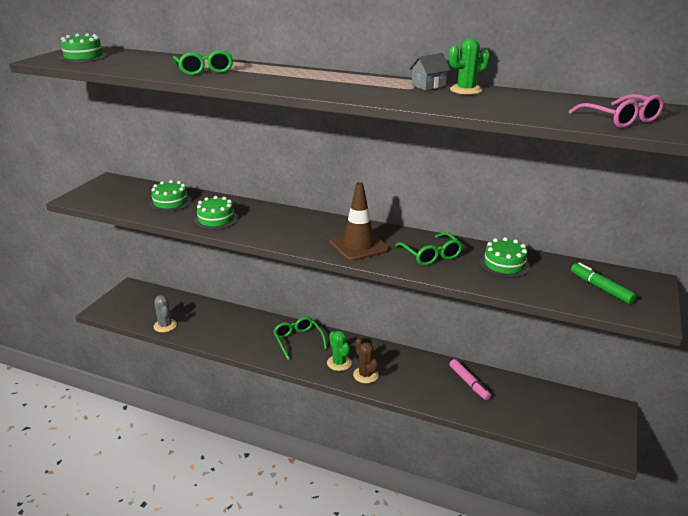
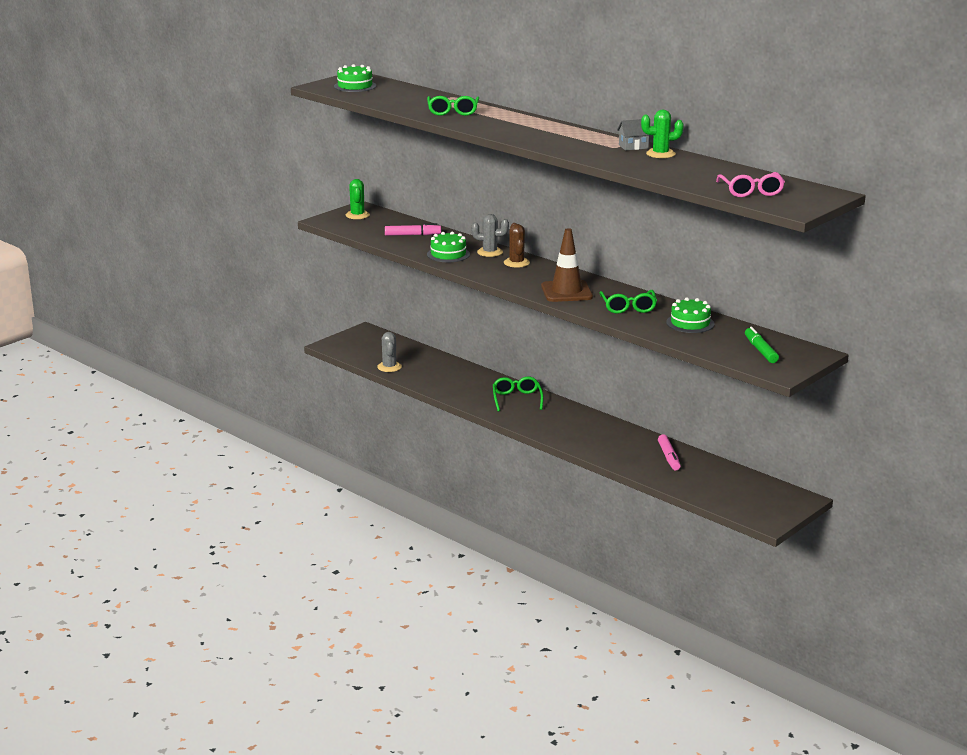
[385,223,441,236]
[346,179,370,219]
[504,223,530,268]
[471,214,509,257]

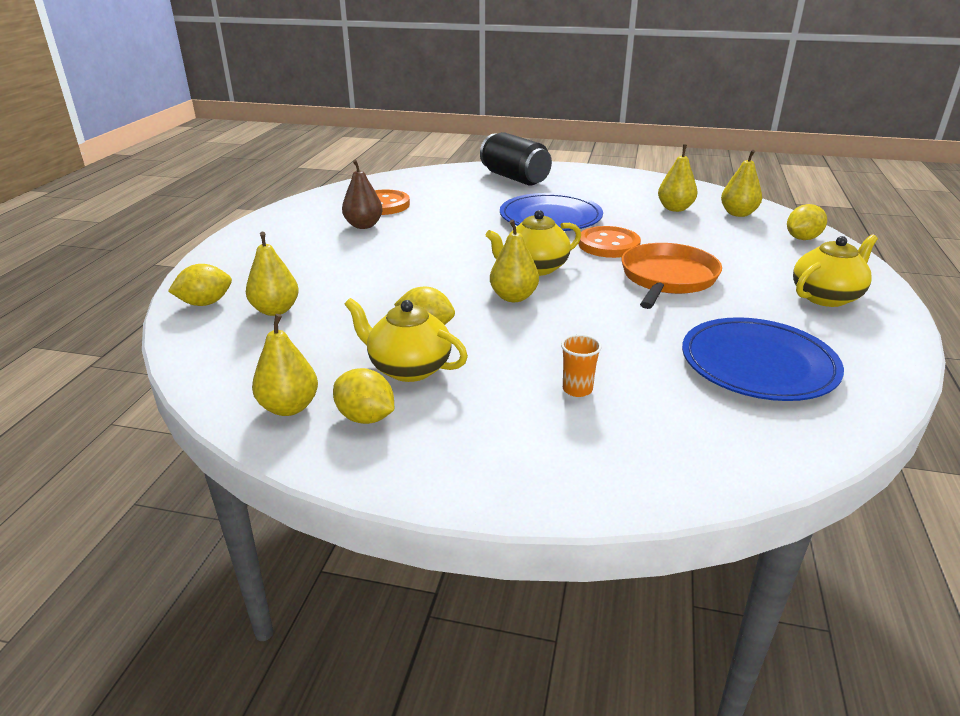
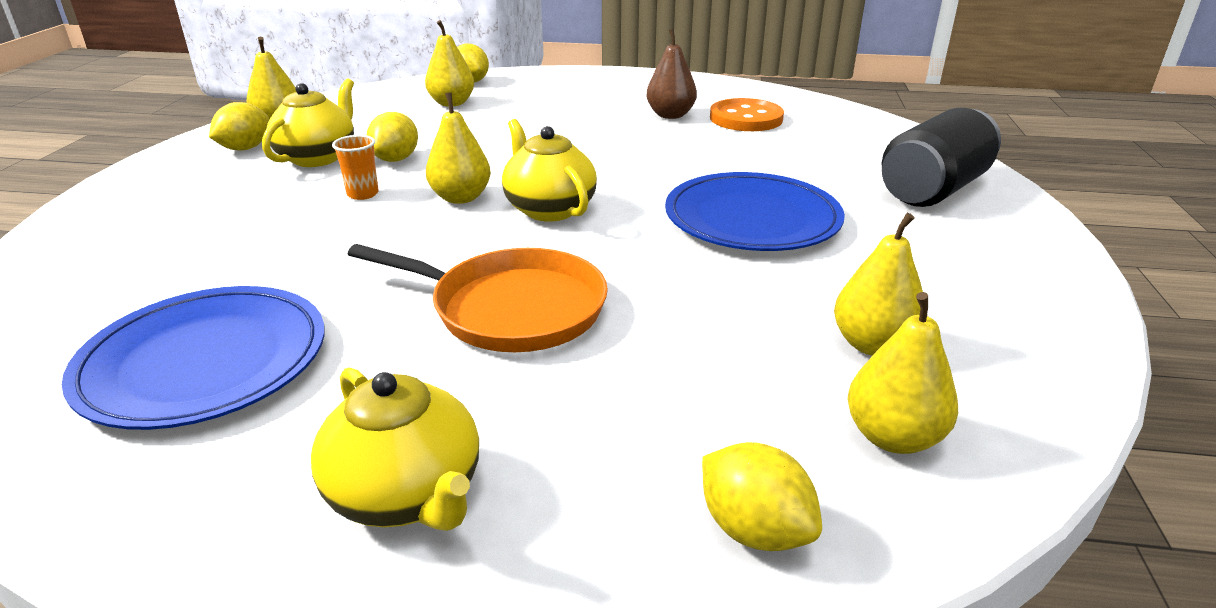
[578,226,641,258] (first image)
[332,135,379,200]

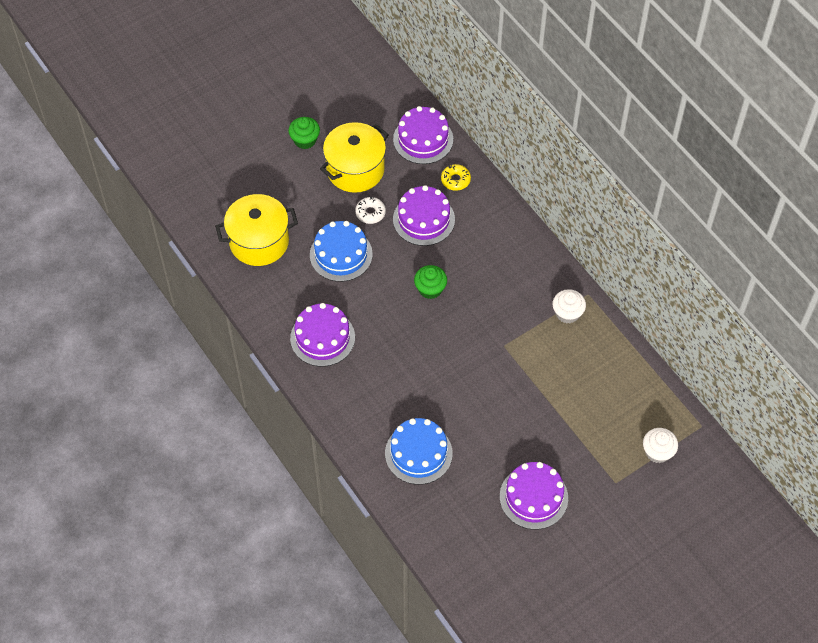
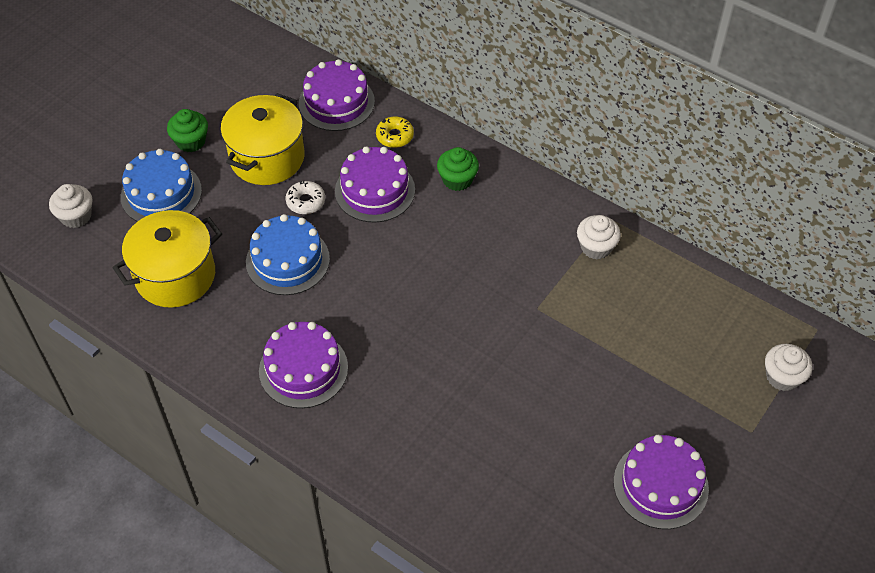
[437,147,479,191]
[121,149,202,222]
[49,184,92,228]

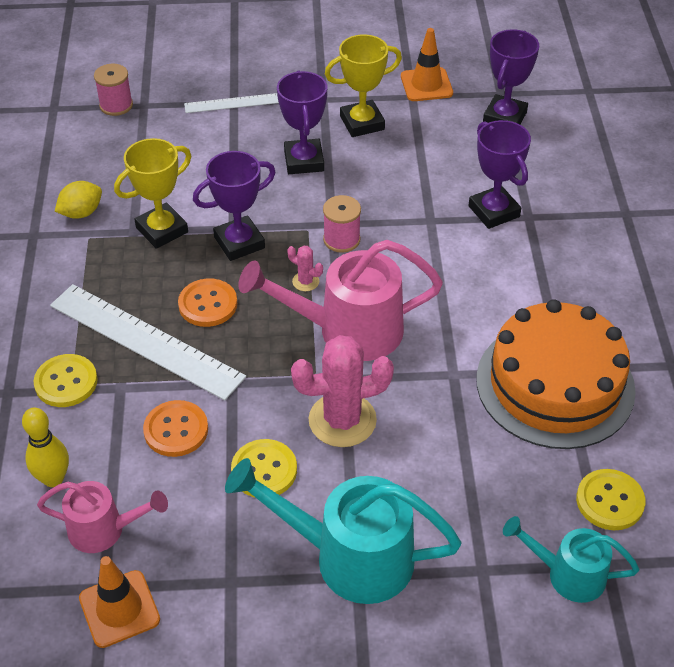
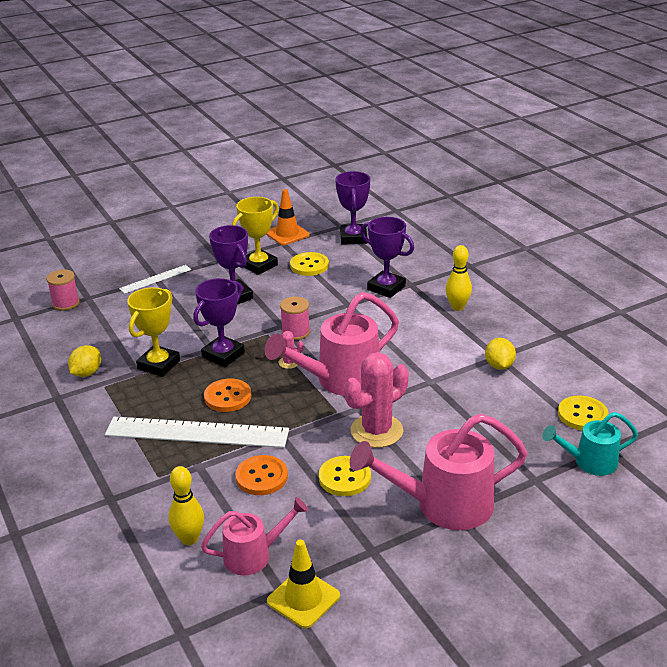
[485,338,516,370]
[290,252,329,276]
[350,413,528,530]
[267,540,340,629]
[446,245,472,311]

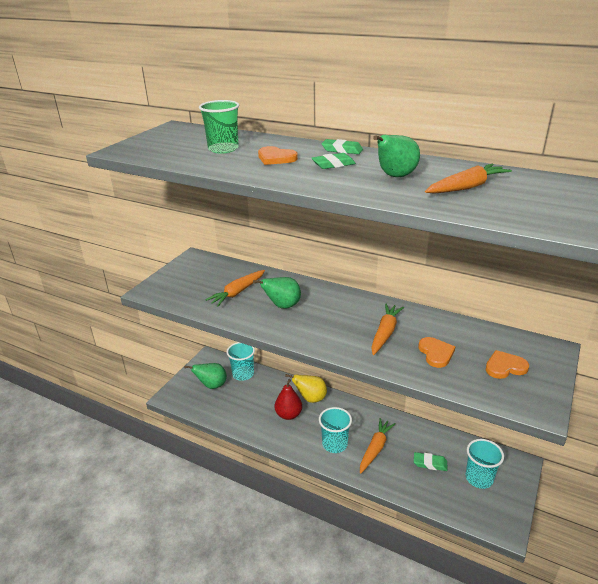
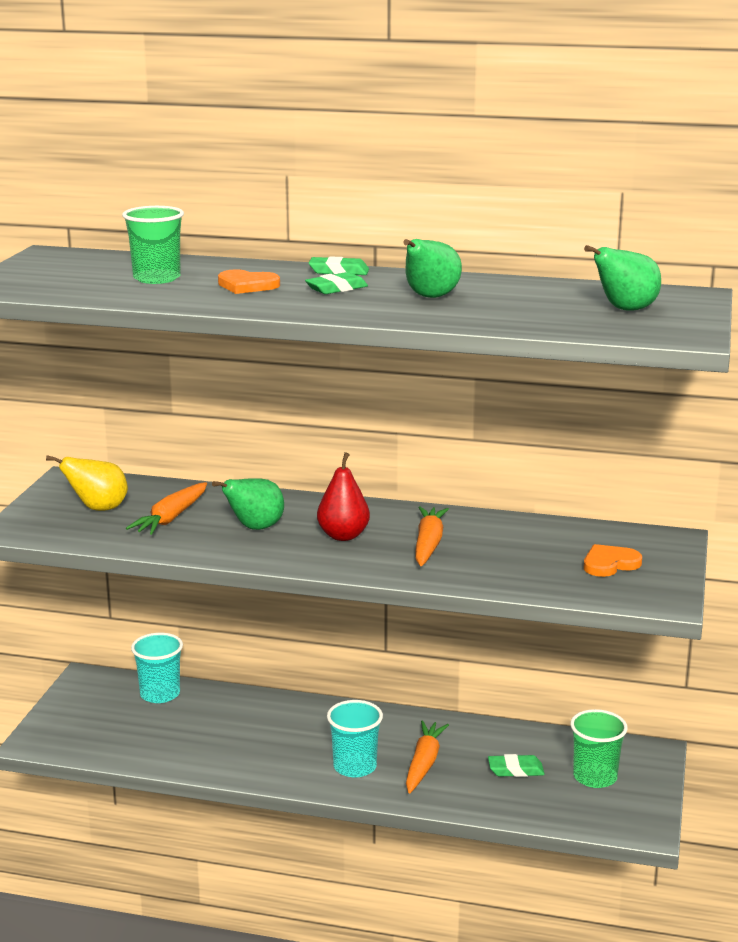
[425,164,512,194] (first image)
[418,337,455,368] (first image)
[584,245,661,311]
[46,455,128,511]
[317,452,370,541]
[570,709,628,788]

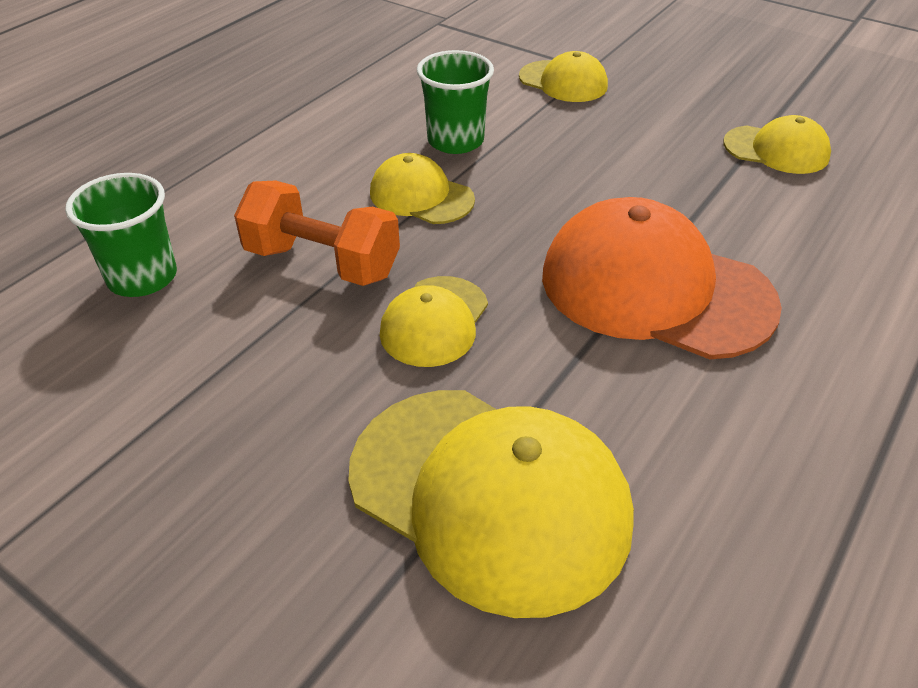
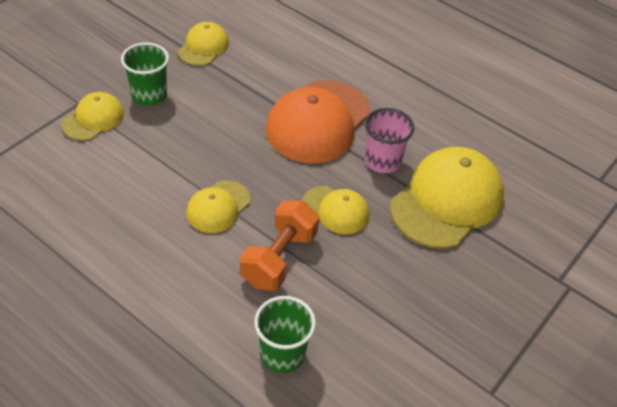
[121,42,169,106]
[365,108,414,173]

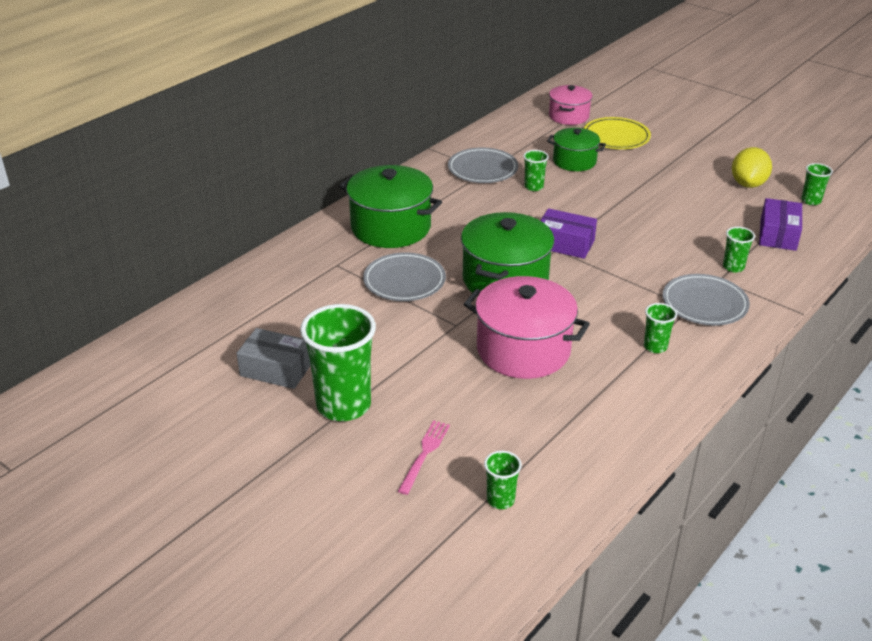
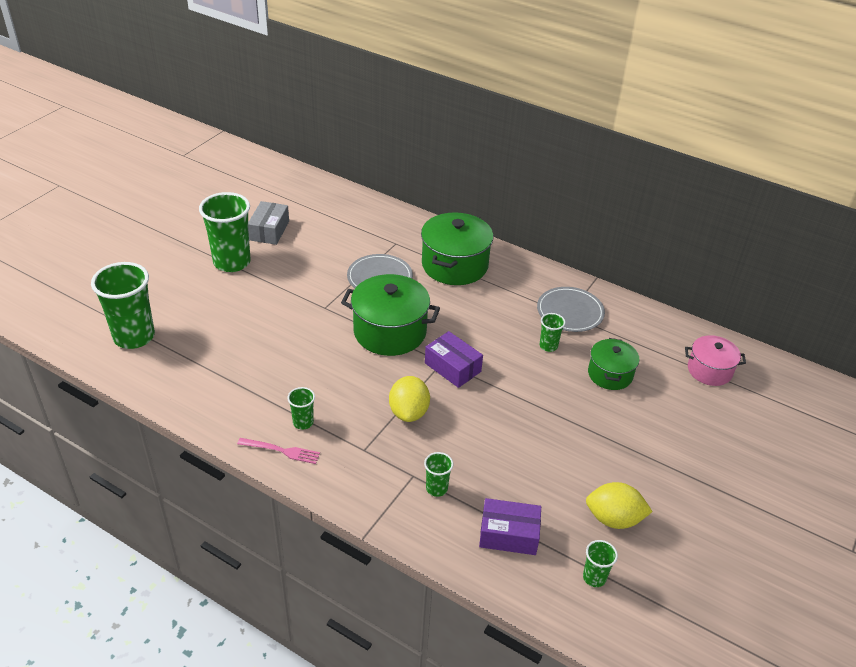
[584,117,651,149] (first image)
[425,331,483,388]
[663,274,750,326] (first image)
[464,276,590,379] (first image)
[237,438,320,464]
[91,262,155,349]
[389,376,430,422]

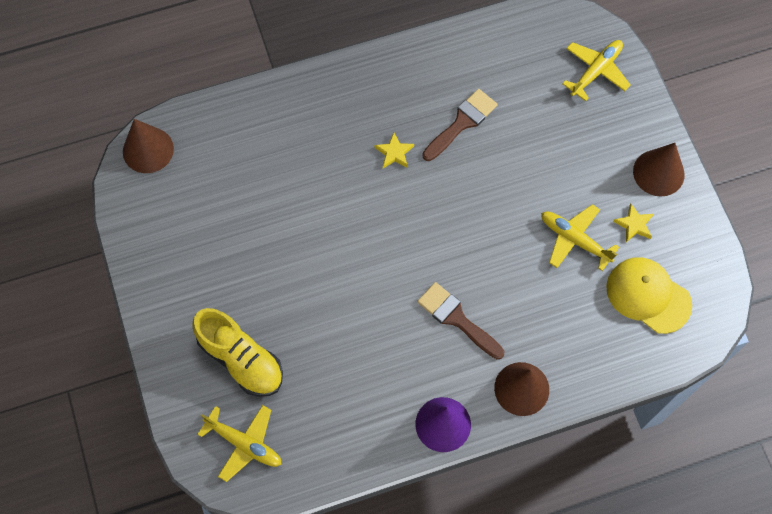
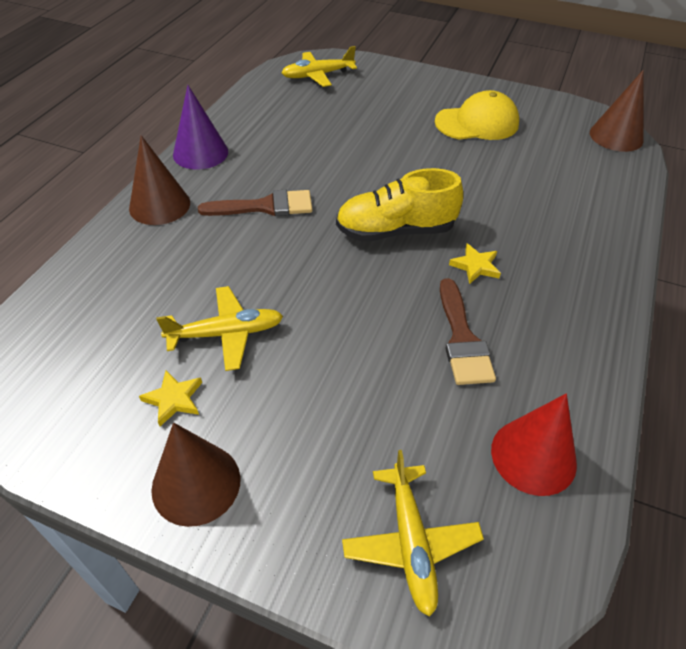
[435,90,519,140]
[336,168,463,241]
[491,393,577,496]

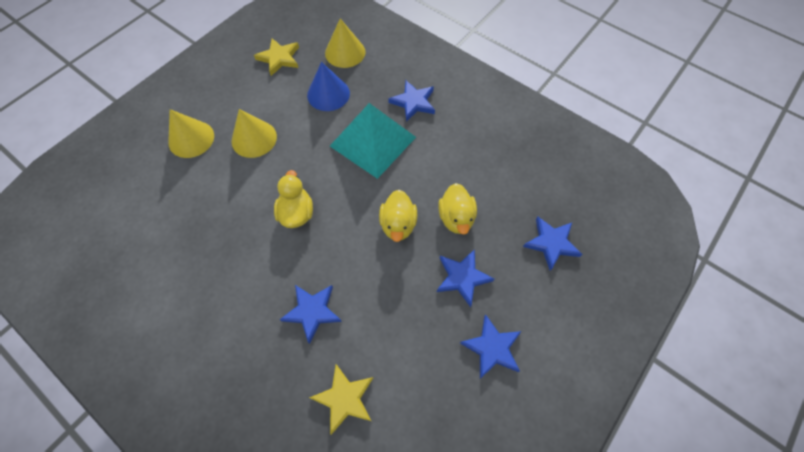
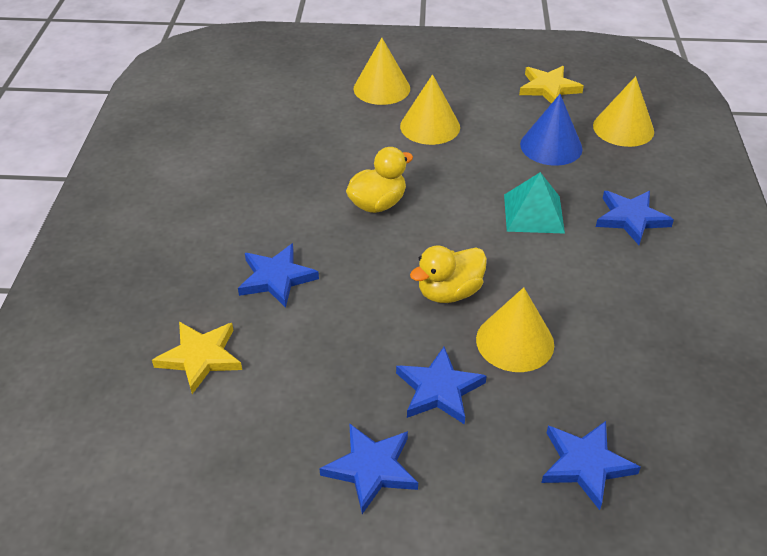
[504,172,565,234]
[476,287,554,372]

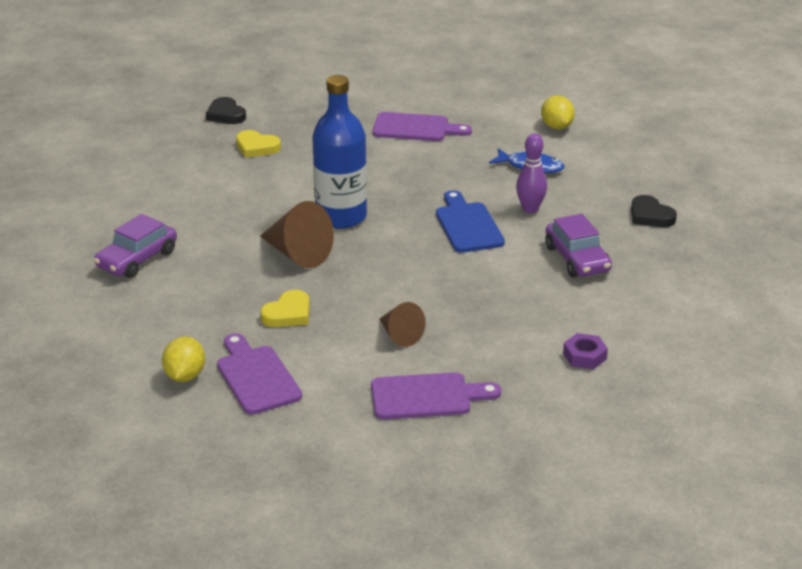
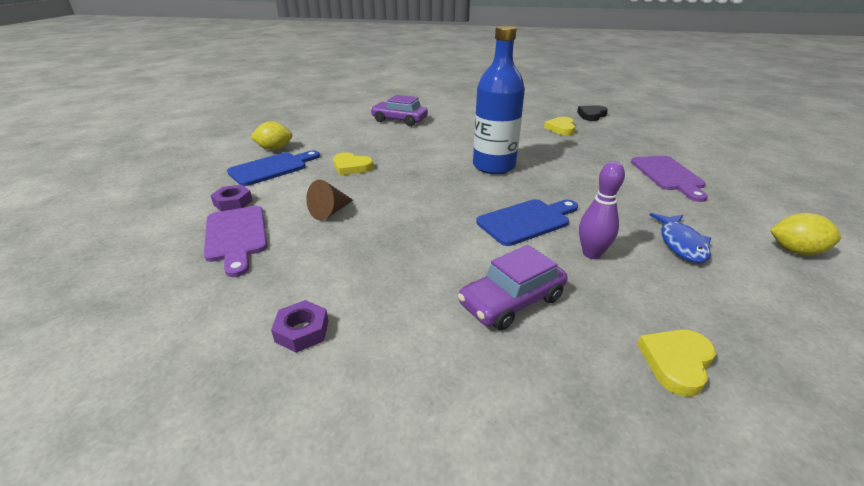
[770,213,841,255]
[637,329,716,397]
[260,201,334,268] (first image)
[227,150,320,186]
[210,185,253,211]

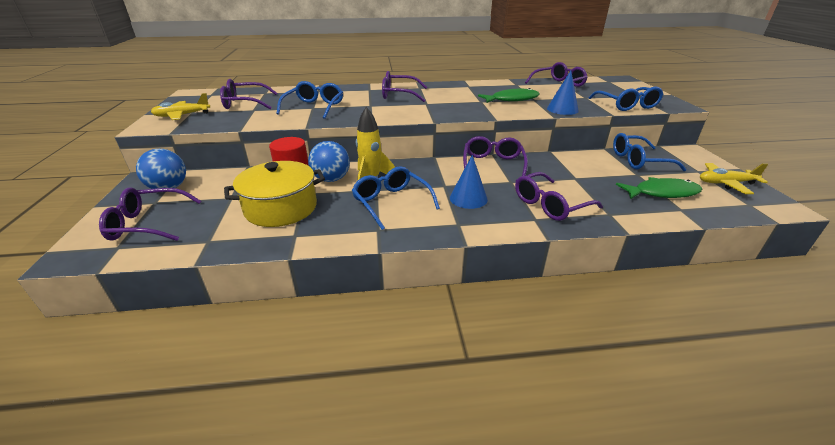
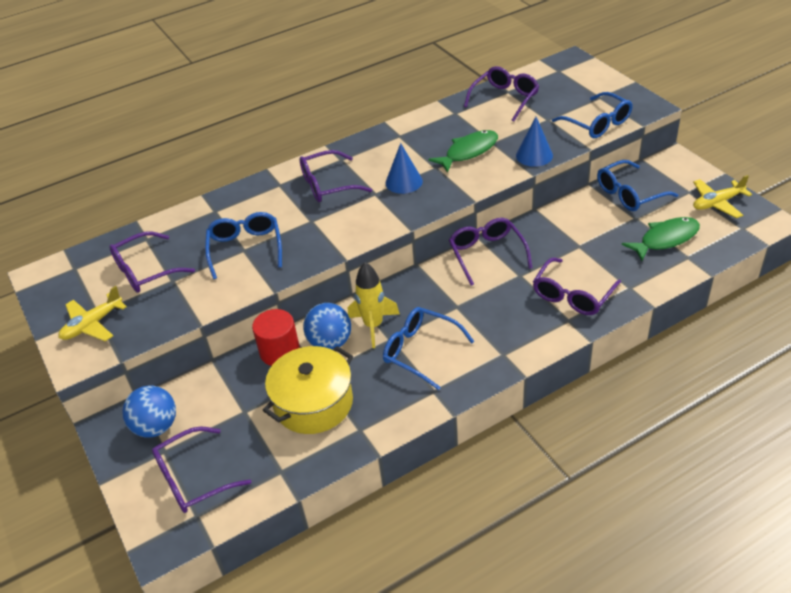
[385,143,423,194]

